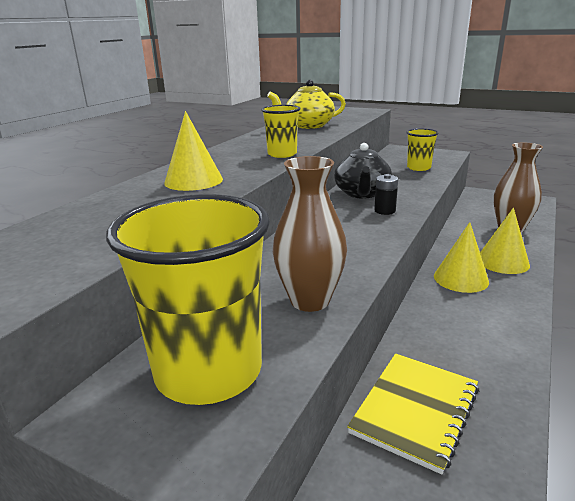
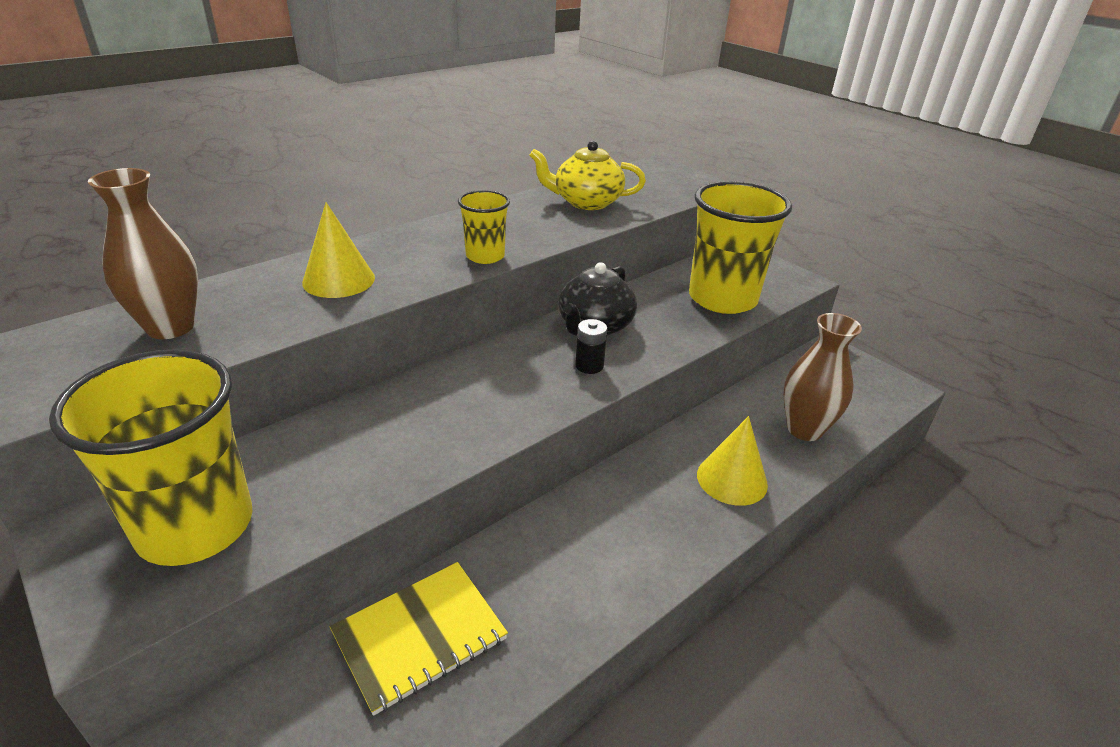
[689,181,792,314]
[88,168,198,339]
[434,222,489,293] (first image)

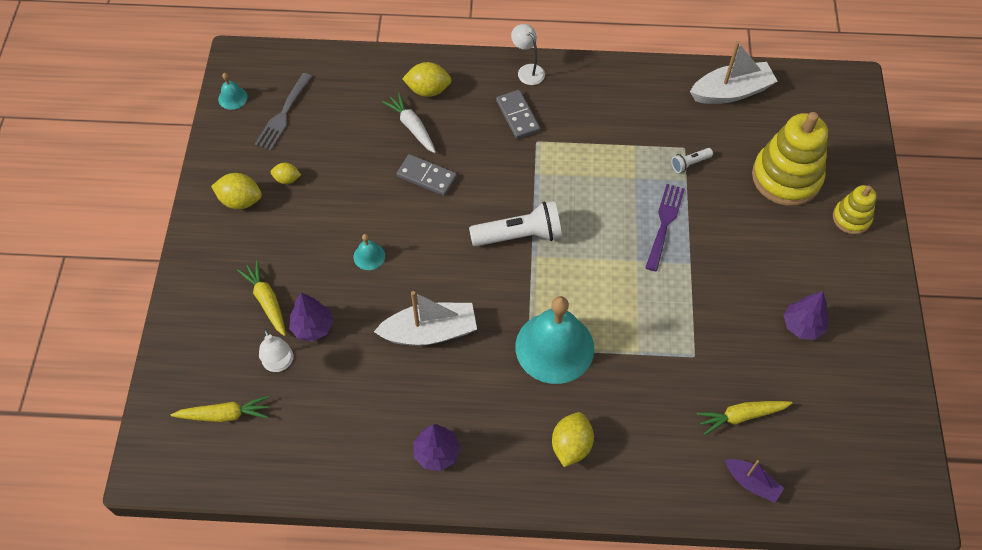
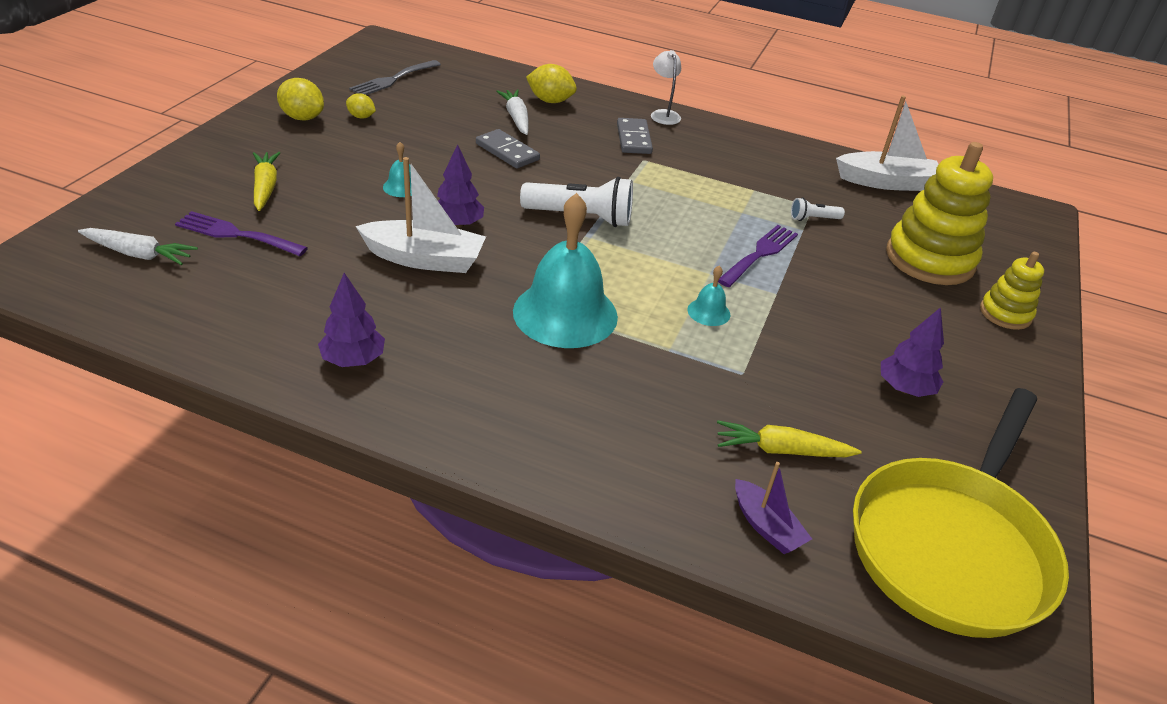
[687,265,730,326]
[437,144,484,228]
[175,211,308,256]
[78,228,198,265]
[552,412,594,467] (first image)
[853,388,1069,638]

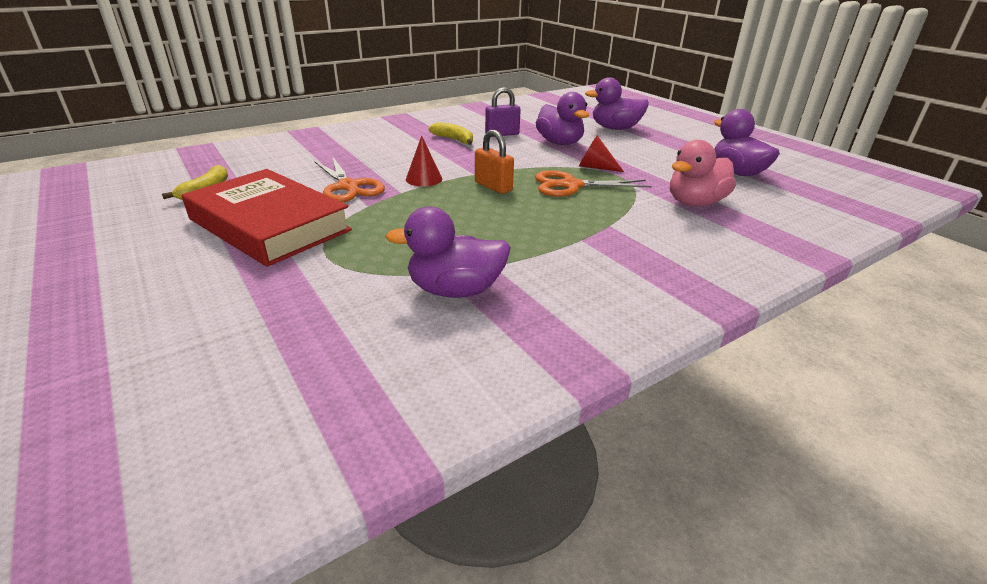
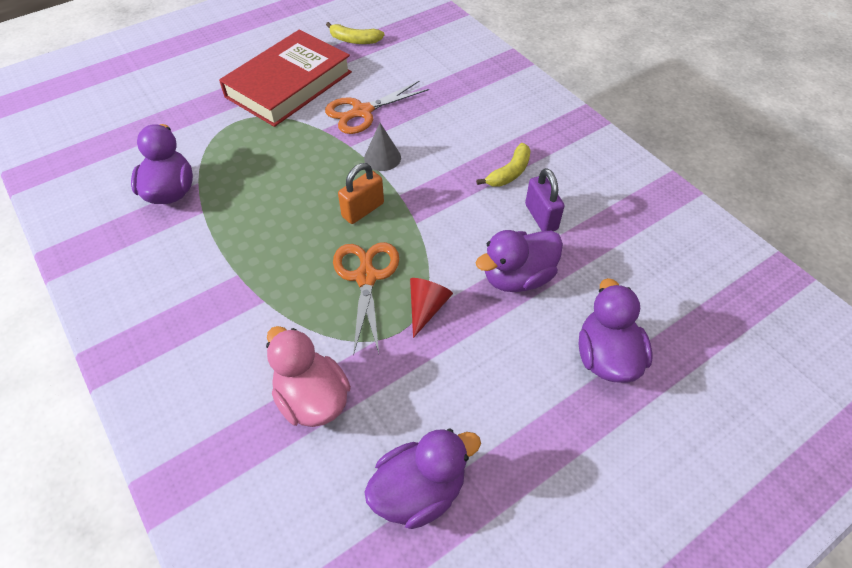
[364,123,401,171]

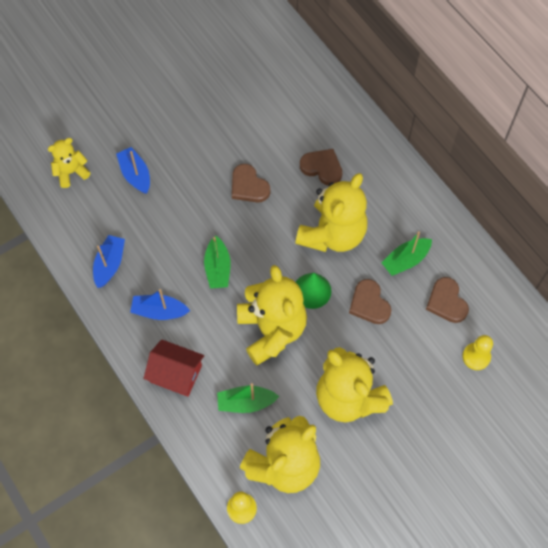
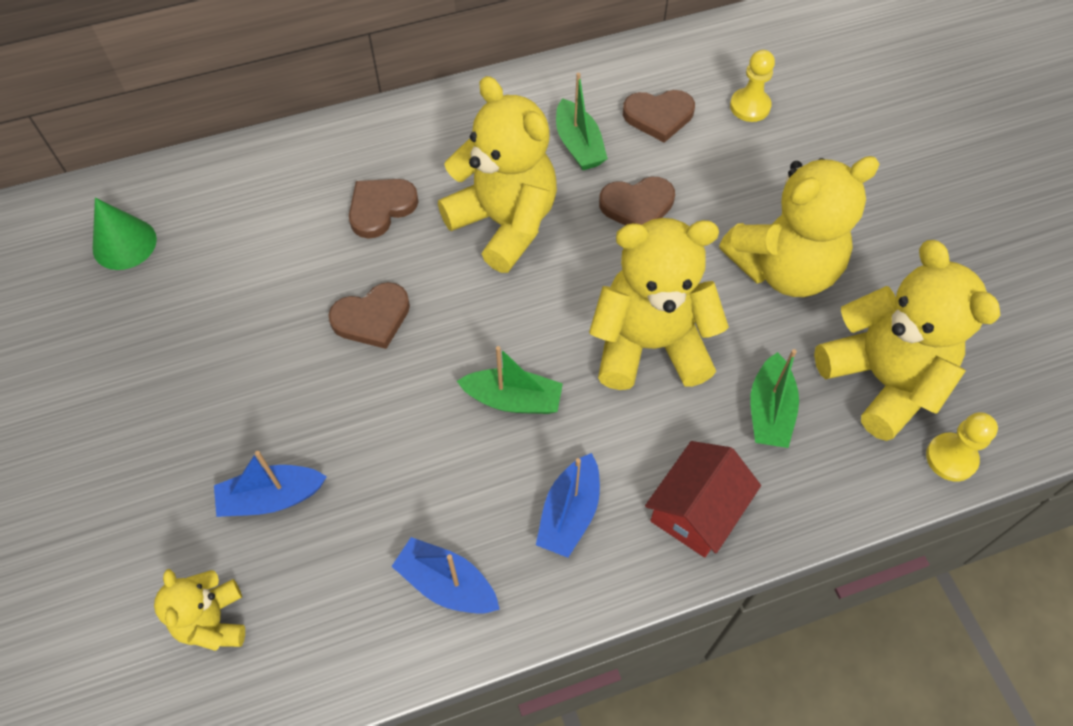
[93,198,157,270]

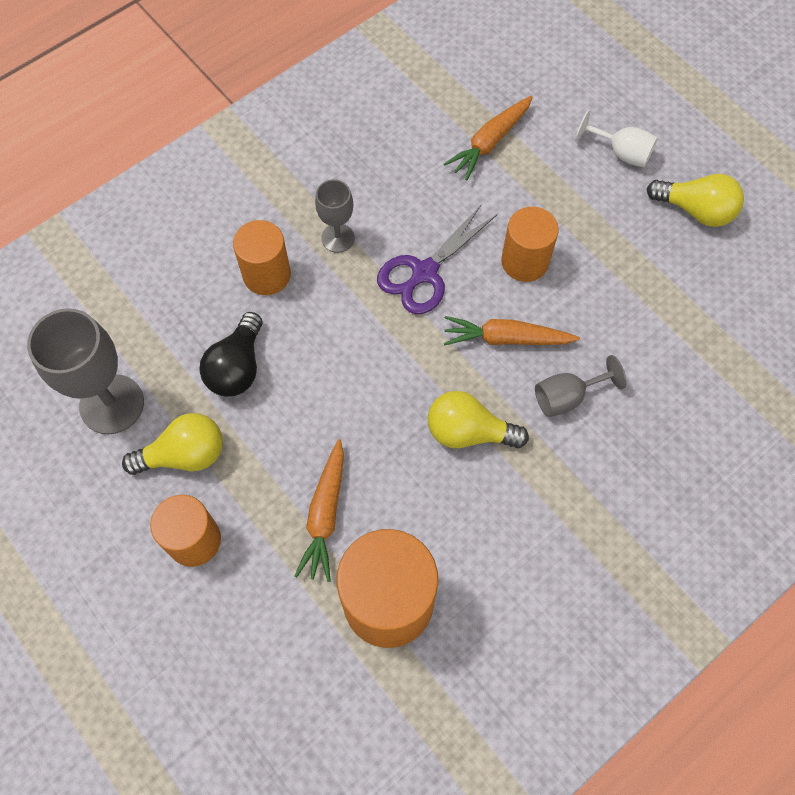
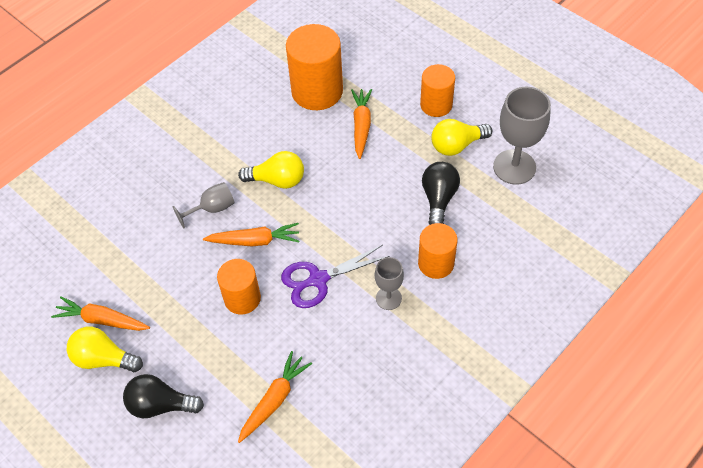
[123,374,204,418]
[281,245,389,308]
[51,296,150,331]

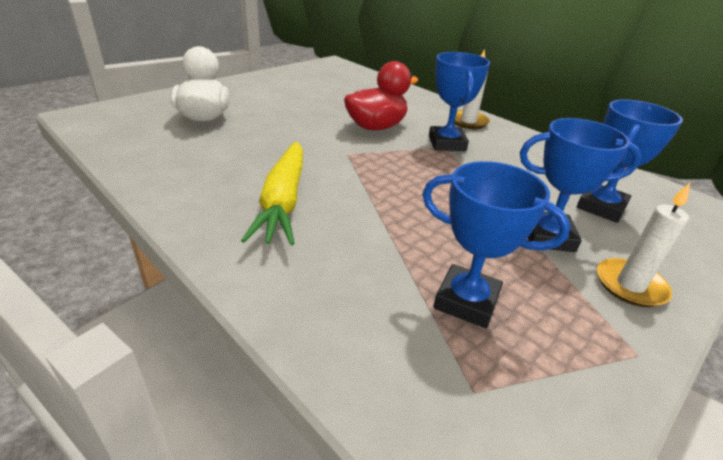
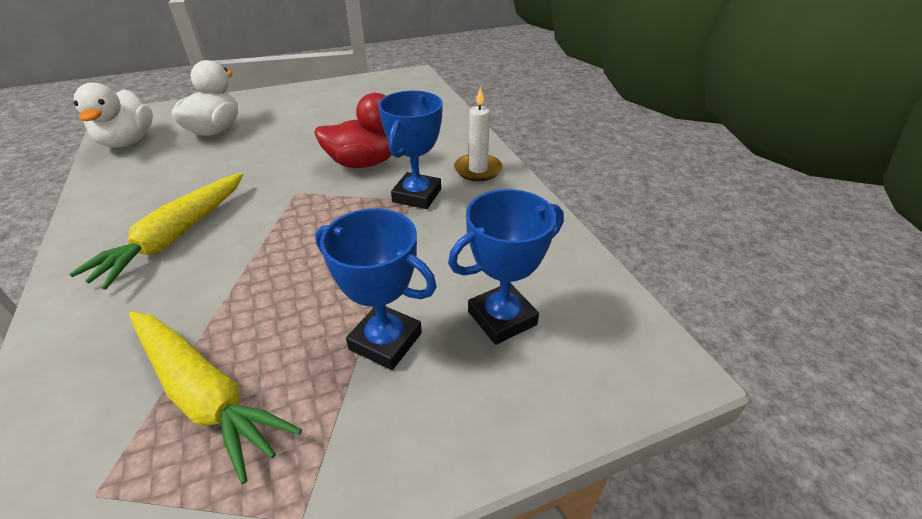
[129,311,302,484]
[597,183,690,307] (first image)
[74,83,153,148]

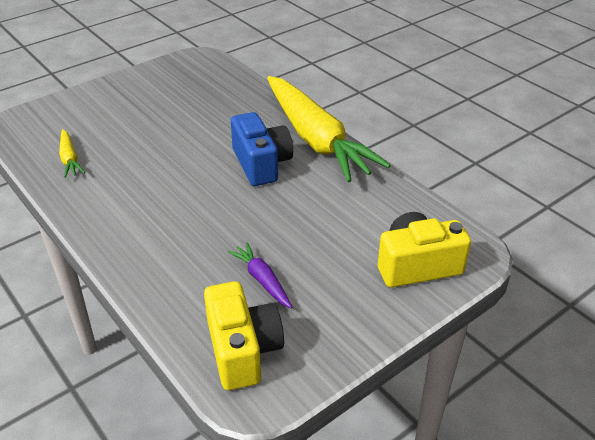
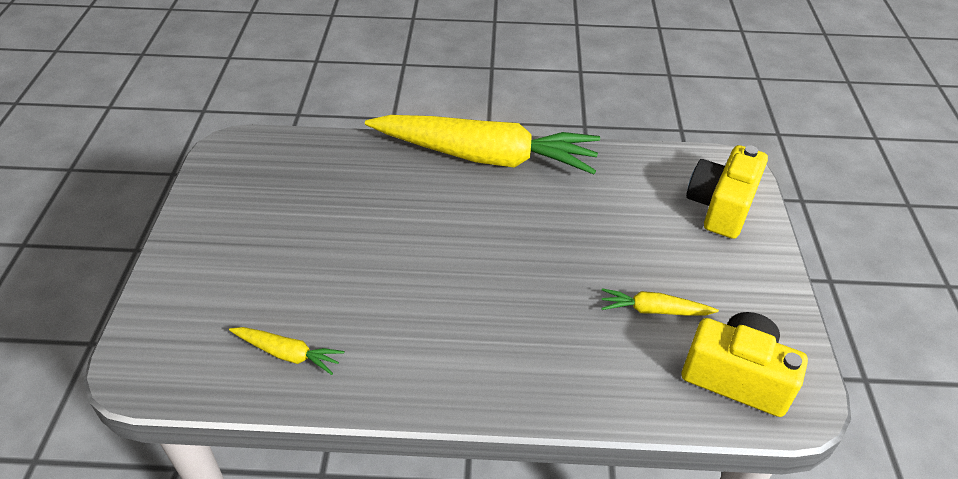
[231,112,293,186] (first image)
[601,288,719,316]

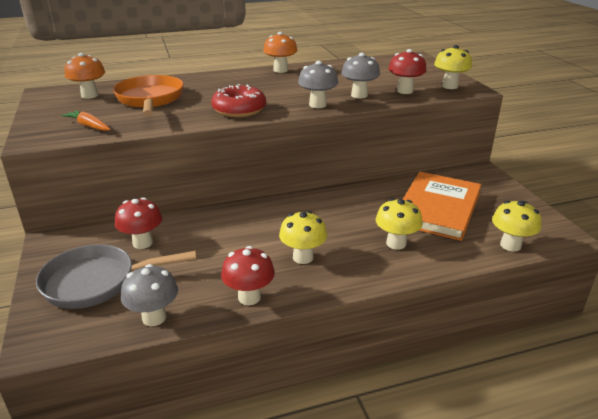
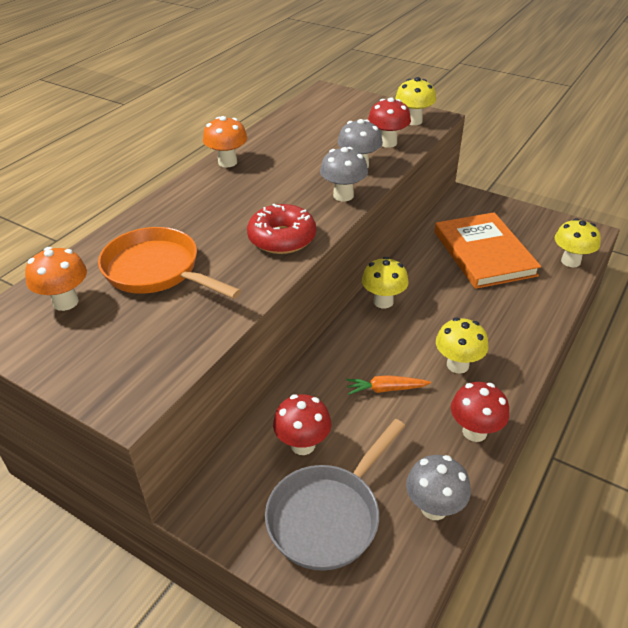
[346,375,431,395]
[362,257,409,308]

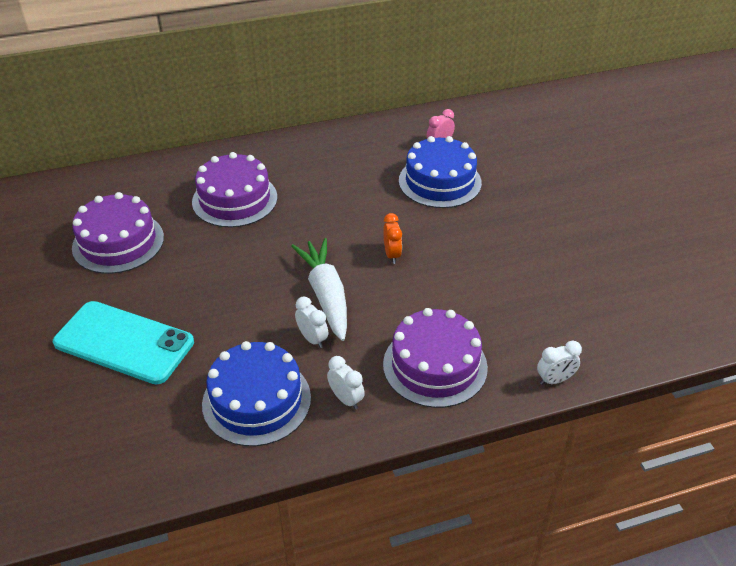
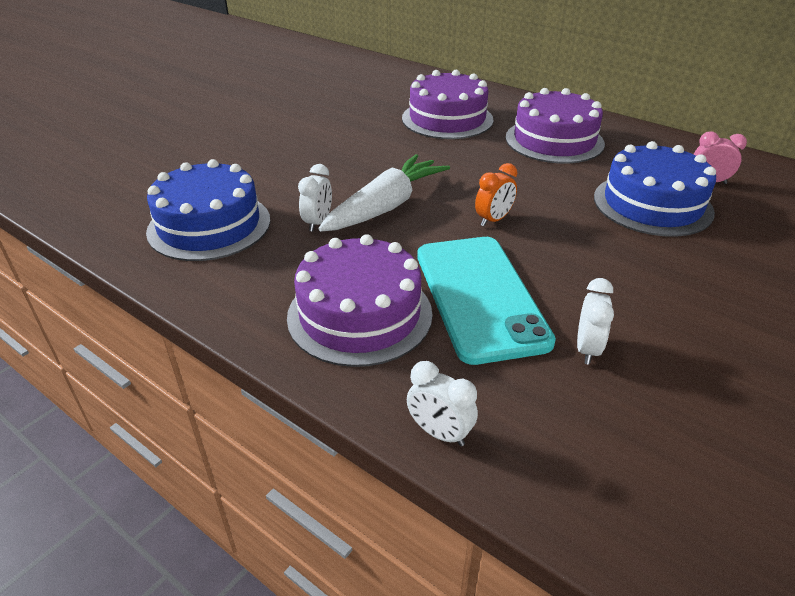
[505,88,605,164]
[417,237,556,365]
[577,278,614,365]

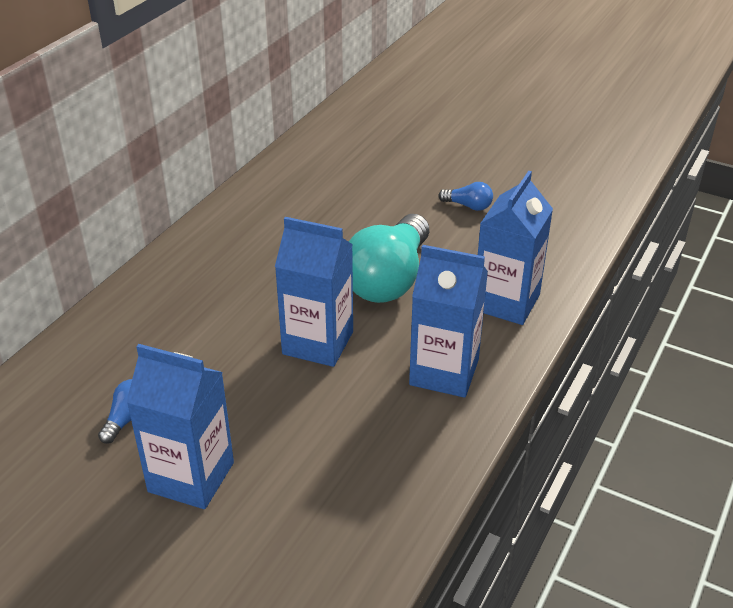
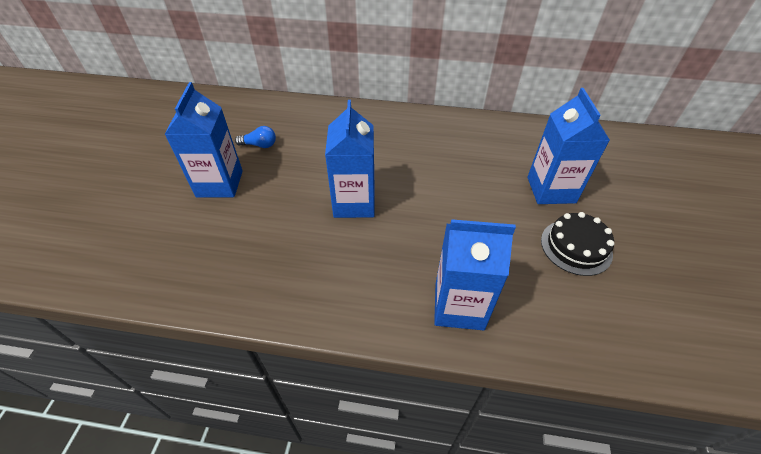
[541,212,614,276]
[348,214,429,303] (first image)
[527,88,610,204]

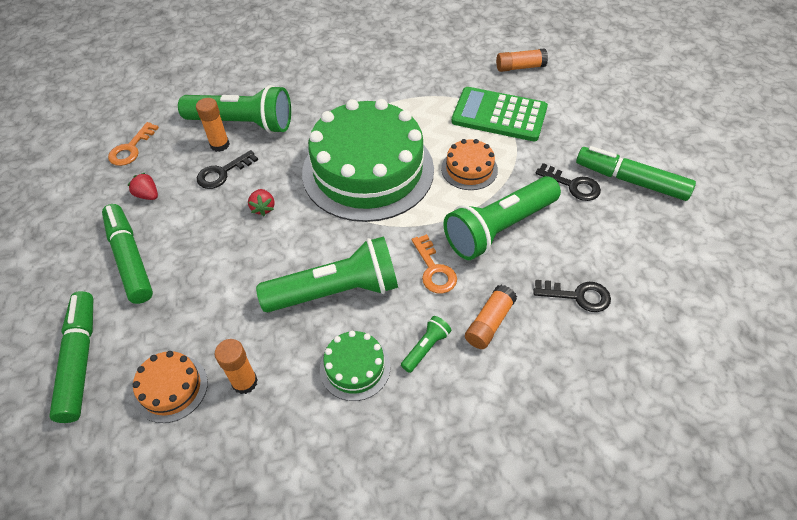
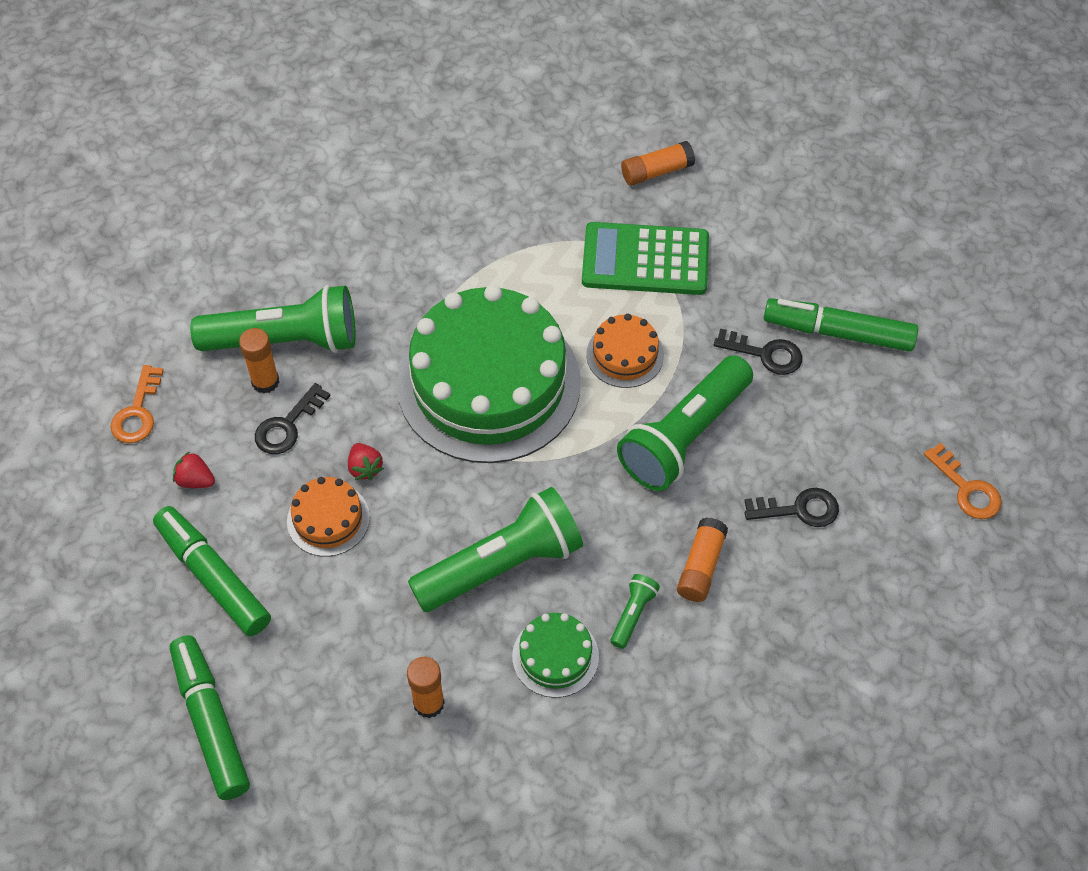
[924,443,1002,519]
[287,477,370,557]

